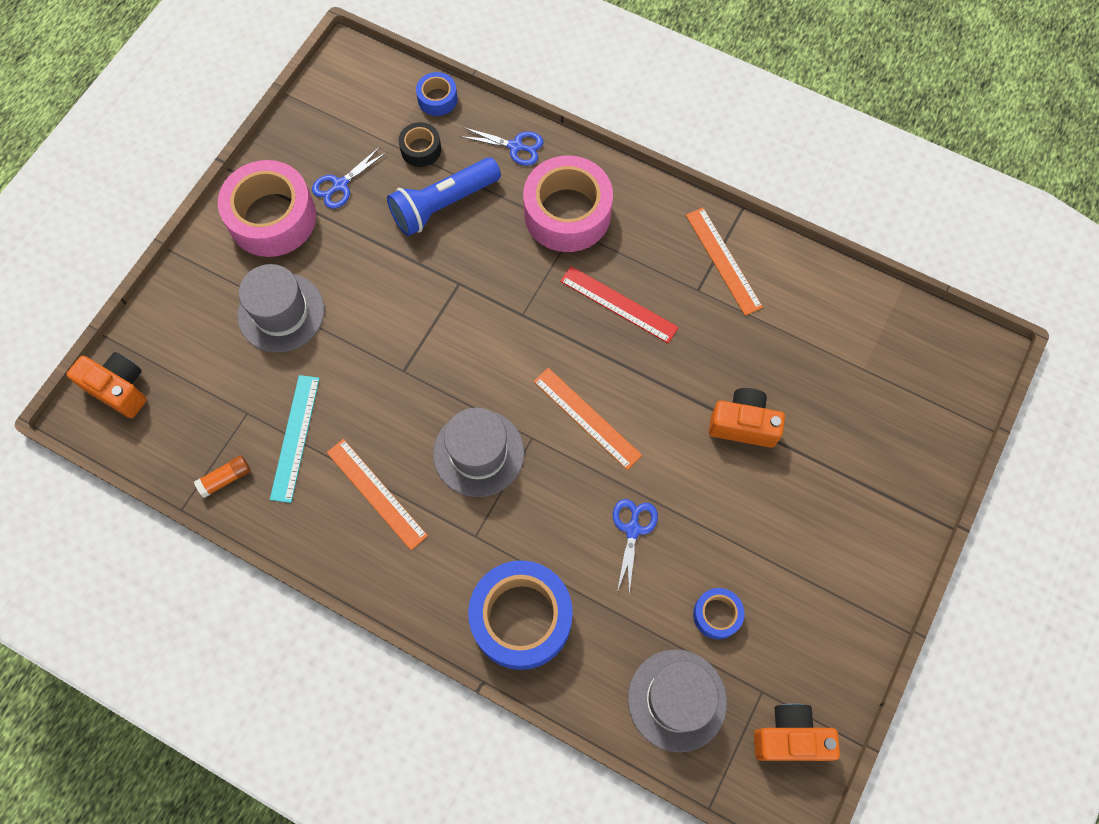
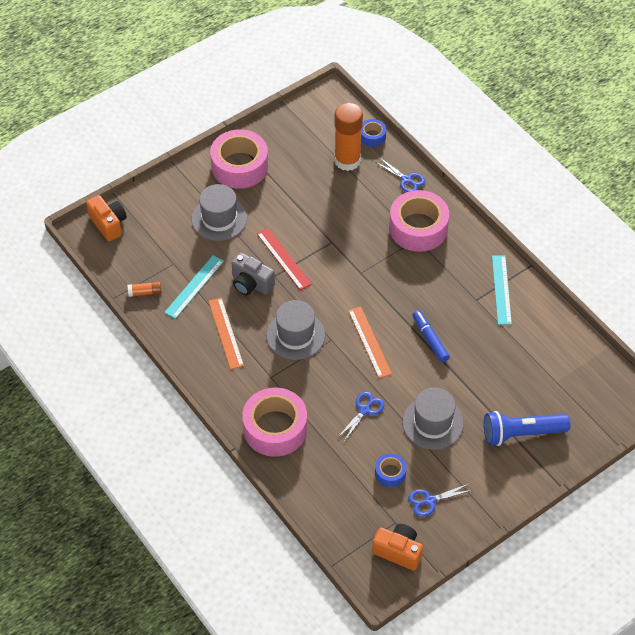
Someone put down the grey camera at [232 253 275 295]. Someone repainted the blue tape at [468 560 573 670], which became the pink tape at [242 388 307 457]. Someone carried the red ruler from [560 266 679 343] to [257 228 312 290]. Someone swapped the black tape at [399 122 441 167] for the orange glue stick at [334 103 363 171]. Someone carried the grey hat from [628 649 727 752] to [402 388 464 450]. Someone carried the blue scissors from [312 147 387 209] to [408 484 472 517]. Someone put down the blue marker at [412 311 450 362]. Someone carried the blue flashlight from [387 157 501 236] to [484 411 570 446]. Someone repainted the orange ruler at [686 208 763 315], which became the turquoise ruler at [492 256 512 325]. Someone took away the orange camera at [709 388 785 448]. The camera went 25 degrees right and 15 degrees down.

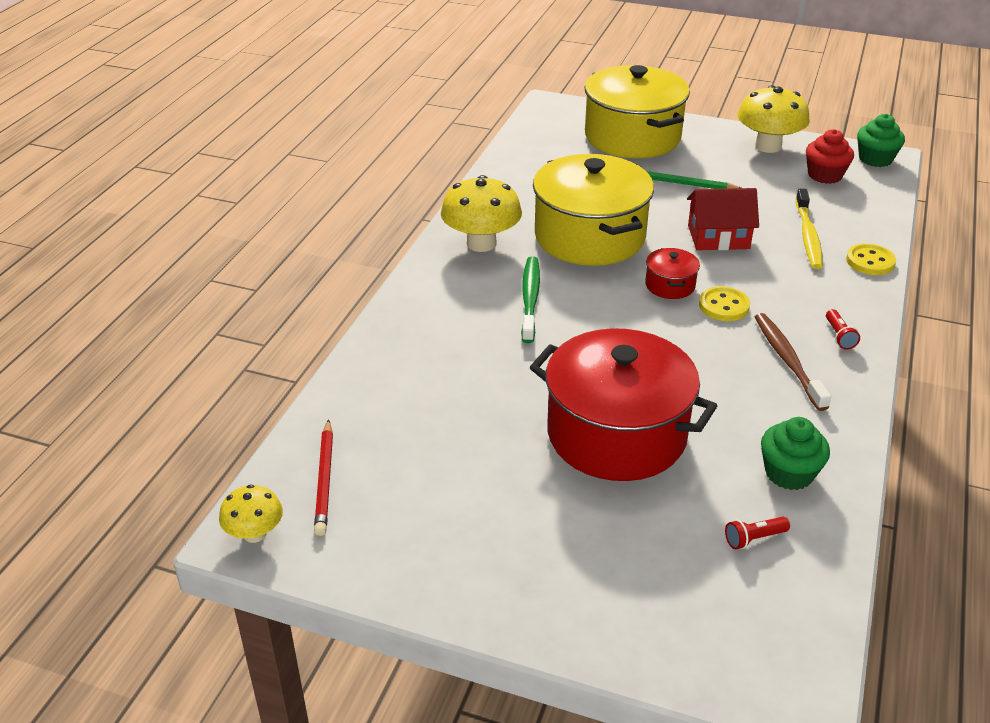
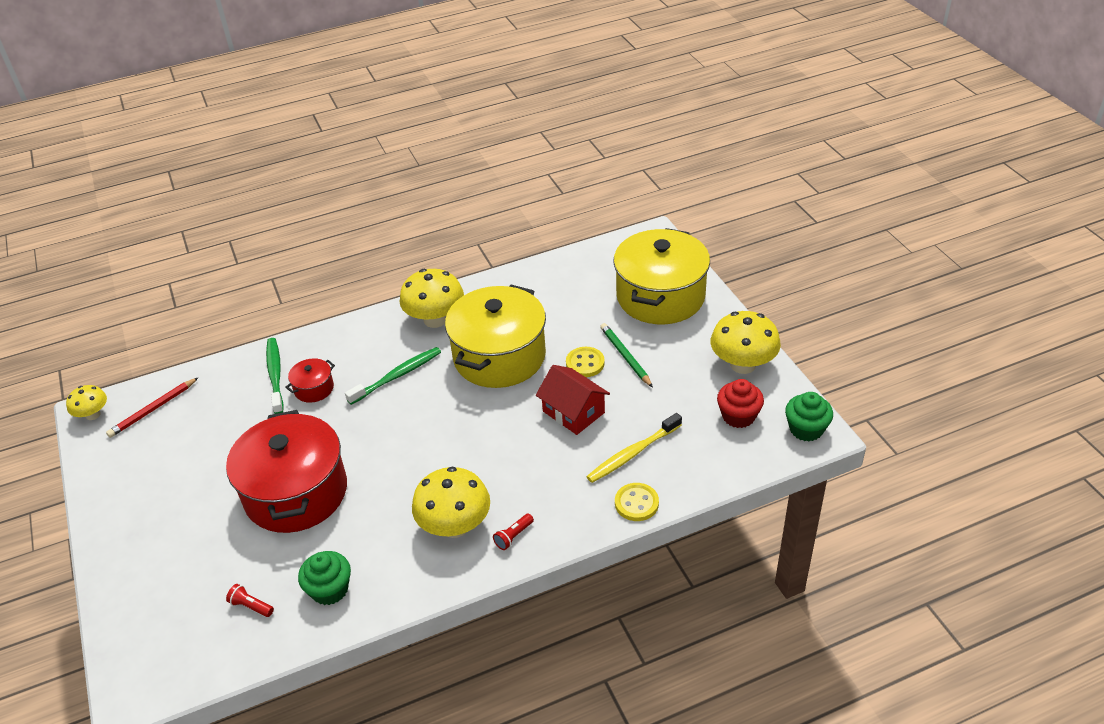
Someone put down the green toothbrush at [266 338 283 414]. Someone carried the red pot from [645 248 700 299] to [285 358 335 403]. Someone swapped the brown toothbrush at [755 313 831 411] for the yellow mushroom at [412 467 490 538]. Someone carried the yellow button from [699 286 750 321] to [566 347 605 377]. The camera went 50 degrees right and 5 degrees up.

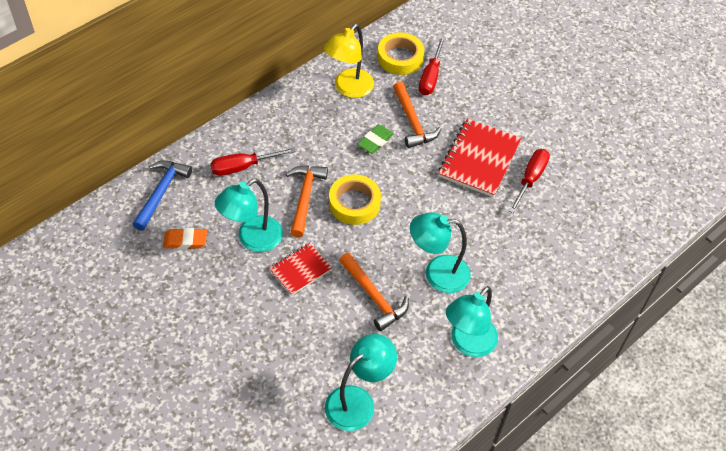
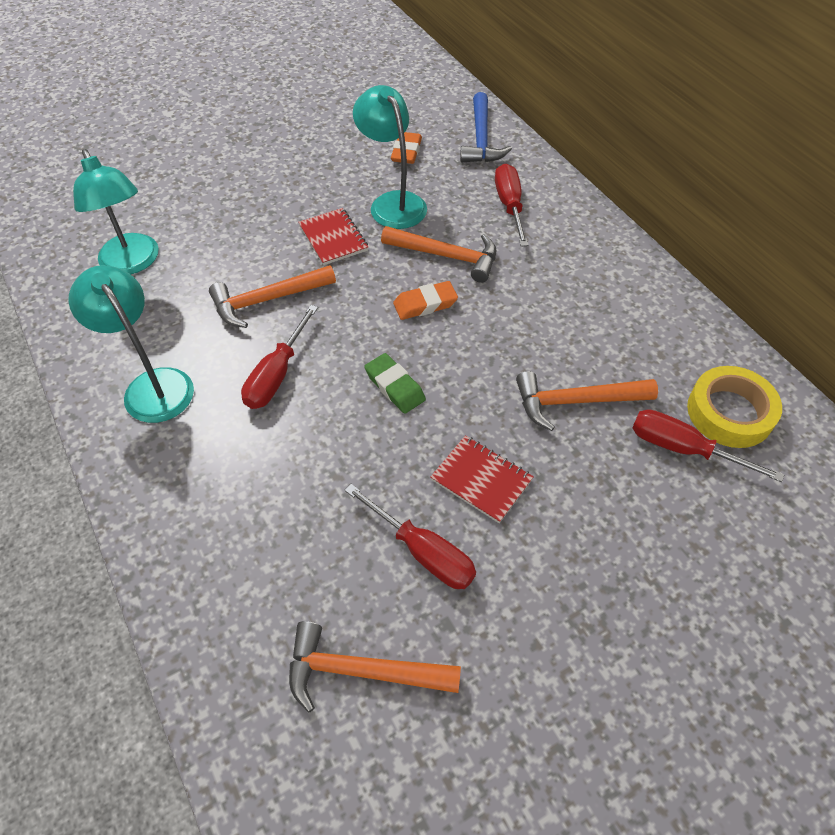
Someone swapped the turquoise lamp at [410 212 471 293] for the red screwdriver at [241 305 318 409]. Someone put down the orange hammer at [289 621 461 713]. Someone carried the green eraser from [357 124 394 154] to [364 353 426 414]. Someone swapped the yellow tape at [329 175 381 225] for the orange eraser at [393 281 458 320]. Someone scaled the red notebook at [438 118 522 197] by 0.58. Someone rotated the blue hammer at [133 160 192 231] by 60 degrees clockwise. Someone took away the yellow lamp at [324 24 374 98]. The camera went 105 degrees right and 0 degrees up.

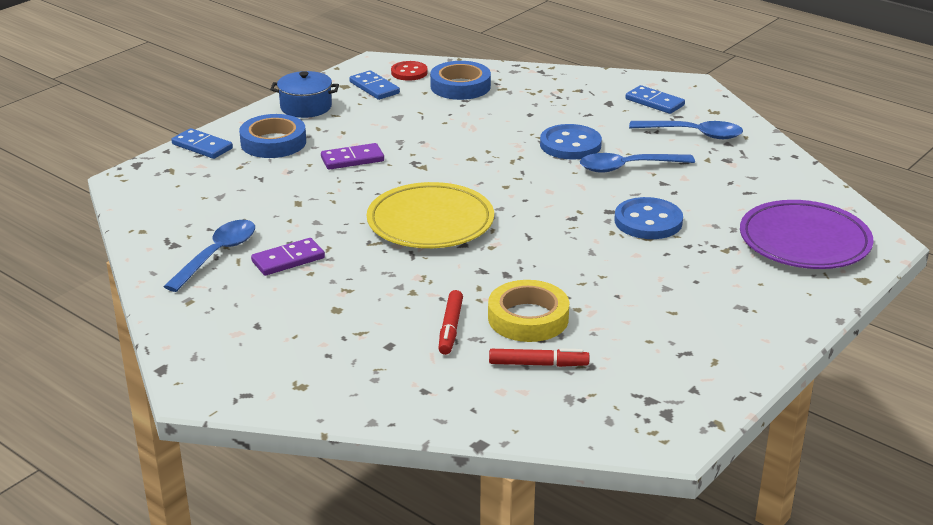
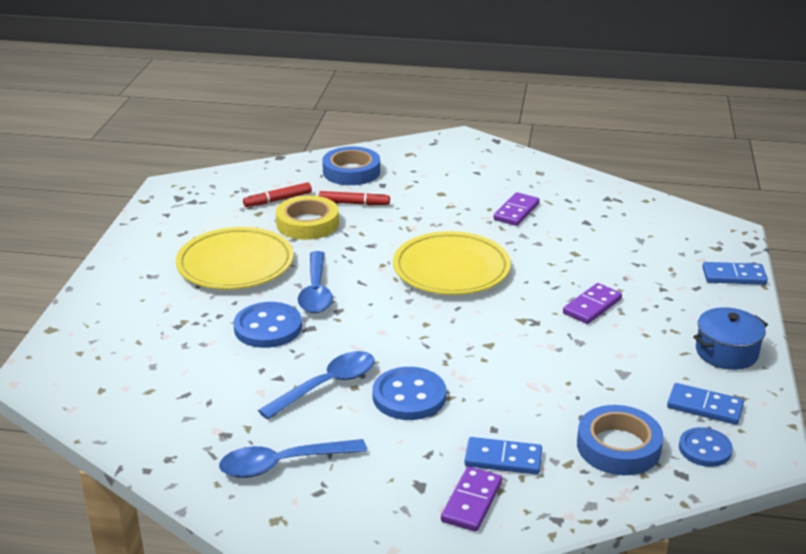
Someone put down the yellow plate at [176 227 294 289]. Someone carried the blue spoon from [163 220 255 292] to [298 251 333 313]. Someone rotated the red marker at [438 290 463 355] by 120 degrees clockwise. Someone carried the blue tape from [239 114 306 158] to [322 147 380 185]. Someone put down the purple domino at [441 467 502 532]. Someone carried the blue domino from [625 85 685 114] to [465 437 542 475]. Someone repainted the red button at [391 61 428 81], which became the blue button at [679 427 733 467]. Someone took away the purple plate at [740 200 874 269]. The camera went 150 degrees right and 0 degrees up.

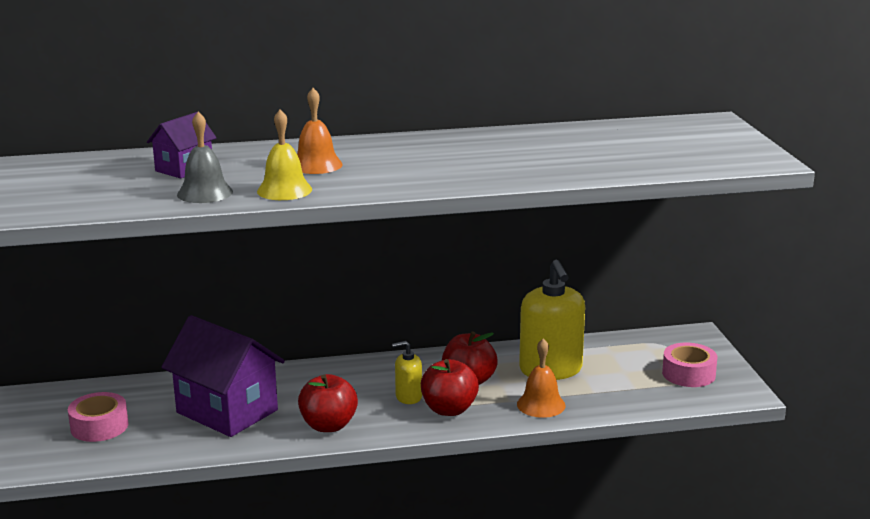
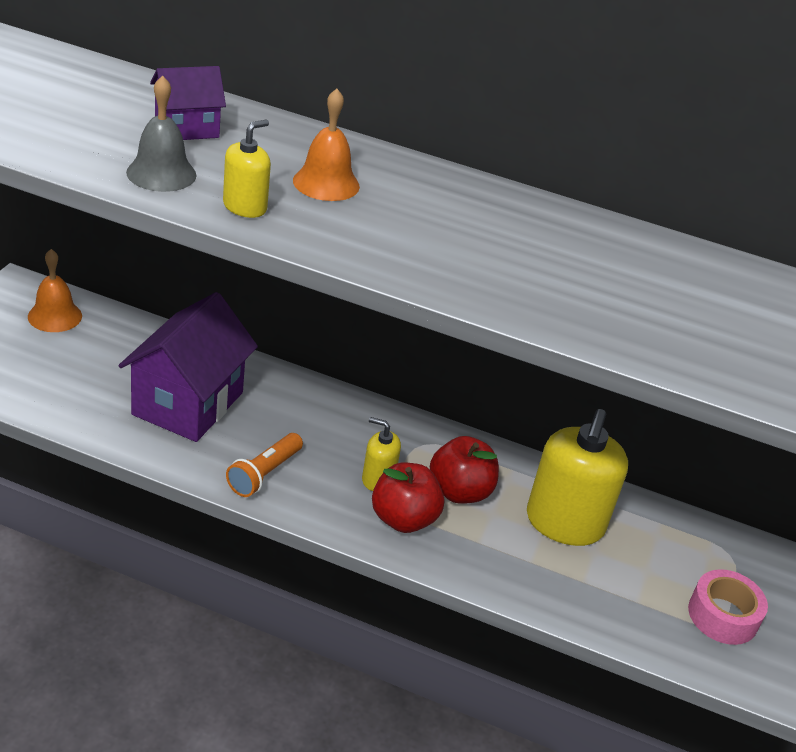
Someone carried the orange bell from [517 338 566 418] to [28 249 82 332]. Someone rotated the purple house at [161 315 285 437] by 45 degrees clockwise. Someone swapped the yellow bell at [257 109 312 200] for the yellow soap dispenser at [223 120 271 218]. Someone swapped the red apple at [298 374 358 432] for the orange flashlight at [226 433 303 497]. Someone took away the pink tape at [68 392 128 442]. The camera went 25 degrees right and 15 degrees up.

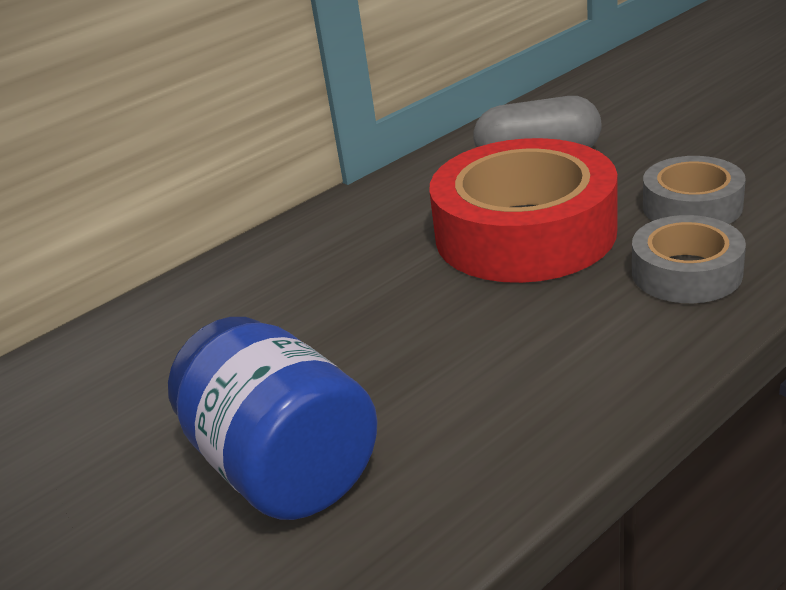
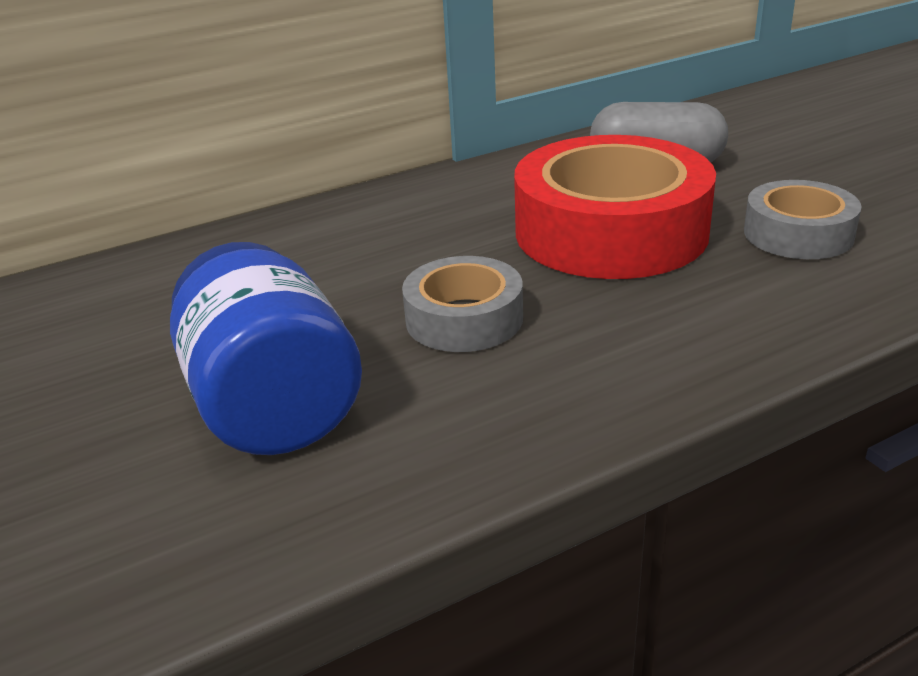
Someone carried the grey tape from [632 215 746 303] to [402 256 523 352]. The camera went 10 degrees right and 0 degrees up.

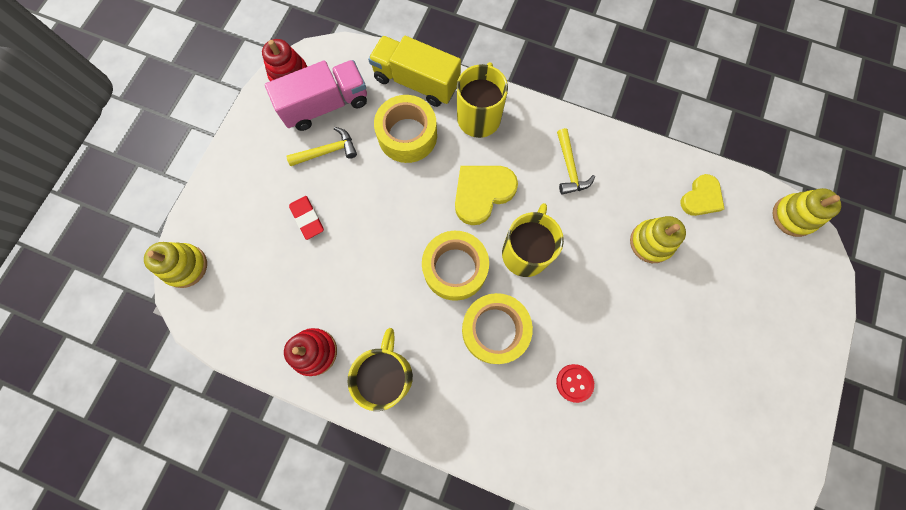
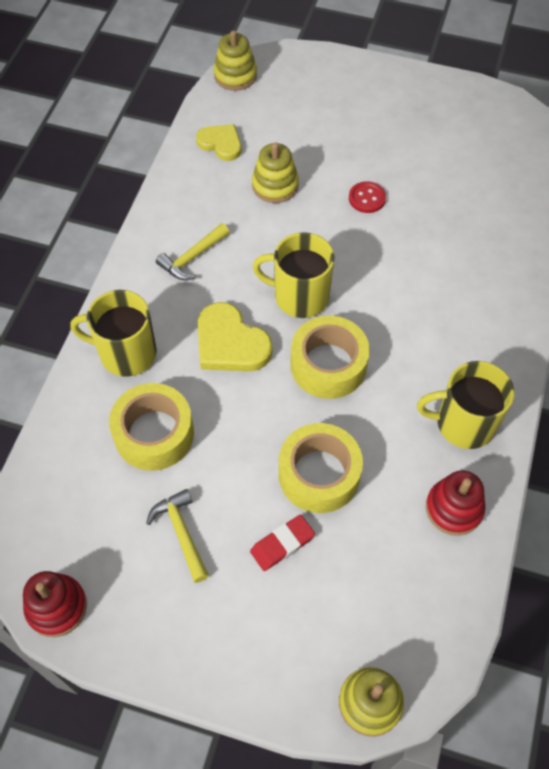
Someone rotated the yellow hammer at [557 128 595 195] by 150 degrees clockwise. Someone carried the yellow tape from [462 293 533 364] to [279 423 363 513]. Someone carried the red button from [556 364 594 403] to [349 181 386 213]. Someone took away the pink truck at [265 60 367 131]. Someone took away the yellow truck at [368 36 461 107]. The camera went 95 degrees left and 15 degrees down.

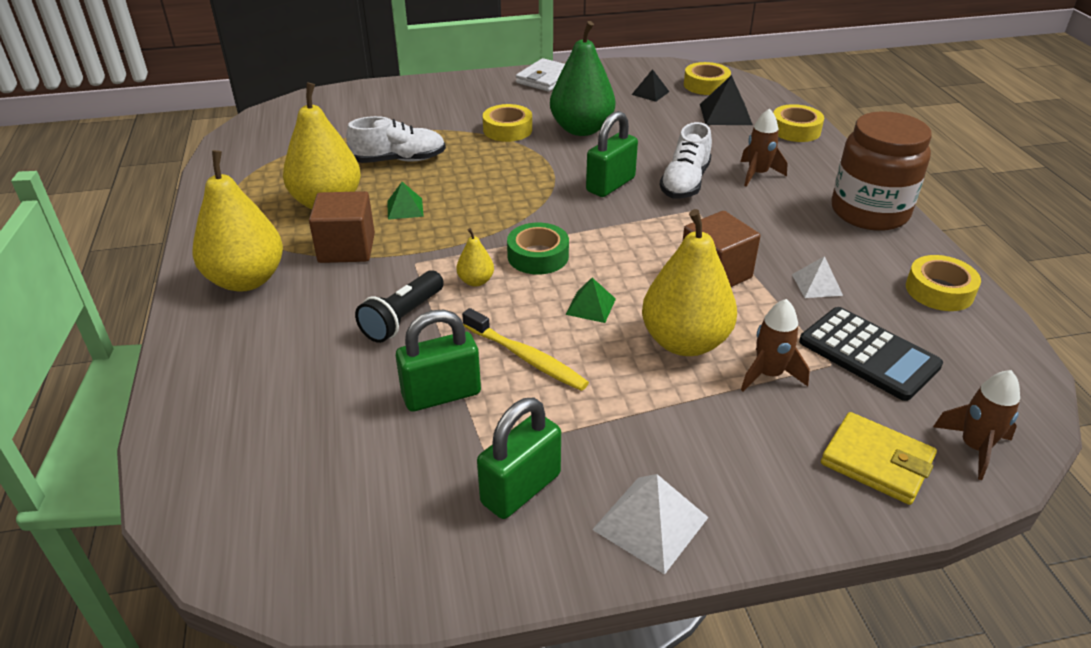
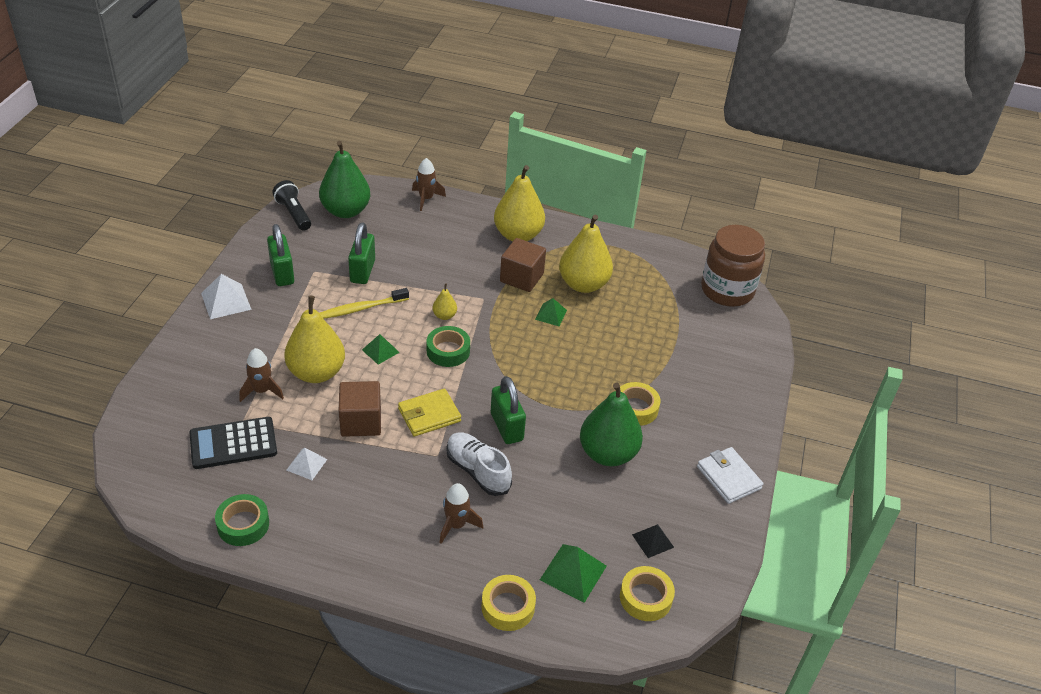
Someone repainted the yellow tape at [906 255 981 311], which became the green tape at [215 494 269 546]. Someone carried the black flashlight from [355 270 444 343] to [272 180 311 231]. Someone put down the green pear at [319 141 370 218]. Someone carried the yellow wallet from [821 412 937 505] to [398 389 461 437]. Someone carried the brown rocket from [933 370 1020 480] to [412 158 446 211]. Someone repainted the black pyramid at [700 75 753 125], which became the green pyramid at [540 544 606 603]. Someone carried the brown jar from [831 111 932 231] to [701 225 765 307]. Someone took away the white shoe at [346 116 446 163]. The camera went 115 degrees right and 5 degrees up.

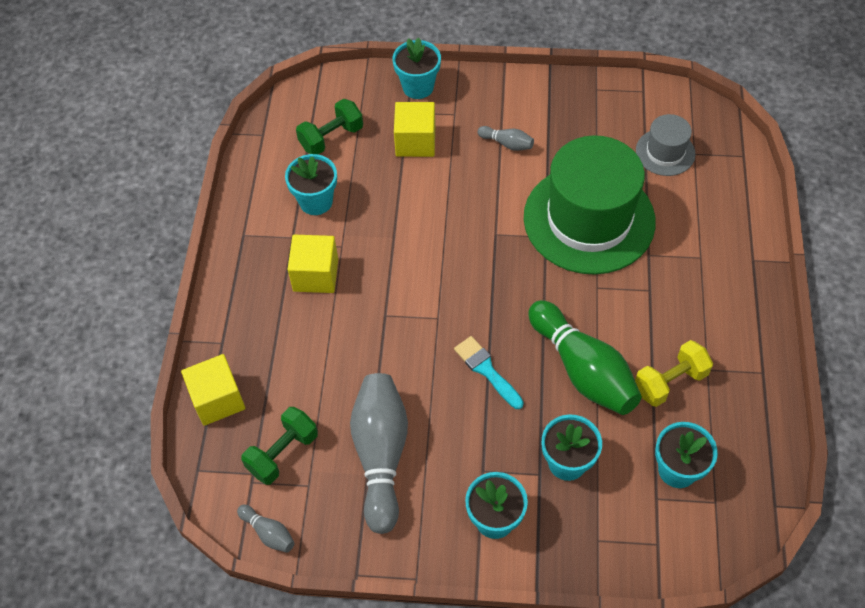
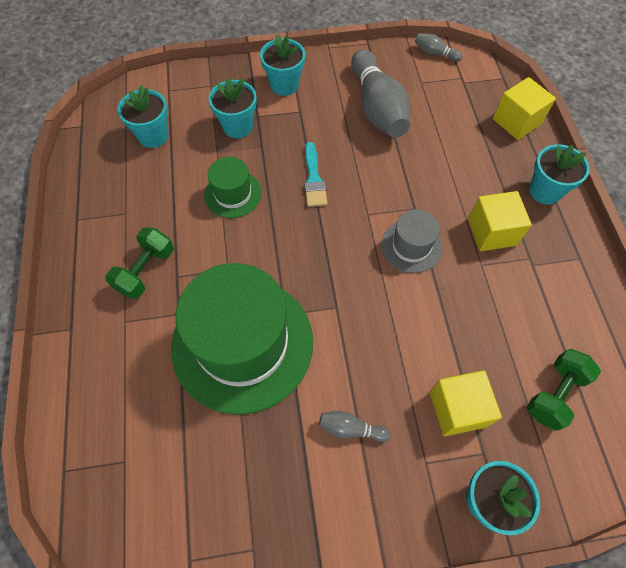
Someone carried the green dumbbell from [241 407 318 485] to [105 227 174 299]. Someone swapped the green bowling pin at [528 300 642 415] for the green hat at [204 157 262 218]. Someone rotated the turquoise brush at [454 336 524 409] by 45 degrees clockwise. Someone carried the grey hat from [636 114 695 176] to [381 209 442 273]. Someone carried the turquoise flower pot from [285 154 337 215] to [529 144 590 204]. Someone took away the yellow dumbbell at [635 340 713 407]. The camera went 165 degrees right and 5 degrees up.

